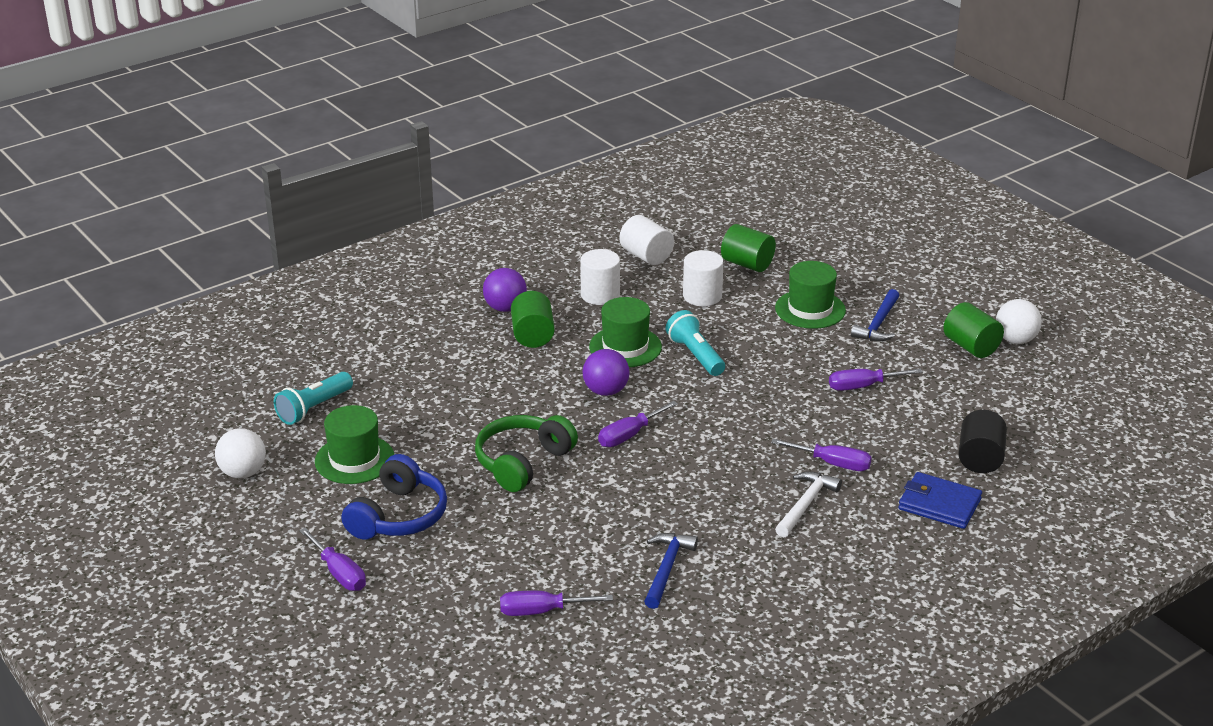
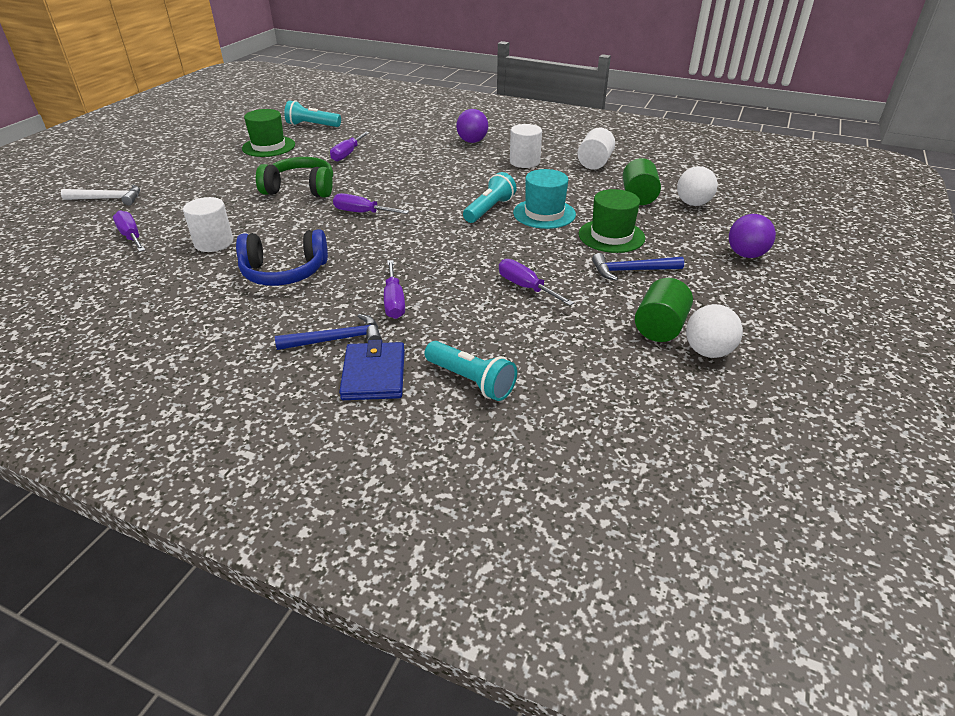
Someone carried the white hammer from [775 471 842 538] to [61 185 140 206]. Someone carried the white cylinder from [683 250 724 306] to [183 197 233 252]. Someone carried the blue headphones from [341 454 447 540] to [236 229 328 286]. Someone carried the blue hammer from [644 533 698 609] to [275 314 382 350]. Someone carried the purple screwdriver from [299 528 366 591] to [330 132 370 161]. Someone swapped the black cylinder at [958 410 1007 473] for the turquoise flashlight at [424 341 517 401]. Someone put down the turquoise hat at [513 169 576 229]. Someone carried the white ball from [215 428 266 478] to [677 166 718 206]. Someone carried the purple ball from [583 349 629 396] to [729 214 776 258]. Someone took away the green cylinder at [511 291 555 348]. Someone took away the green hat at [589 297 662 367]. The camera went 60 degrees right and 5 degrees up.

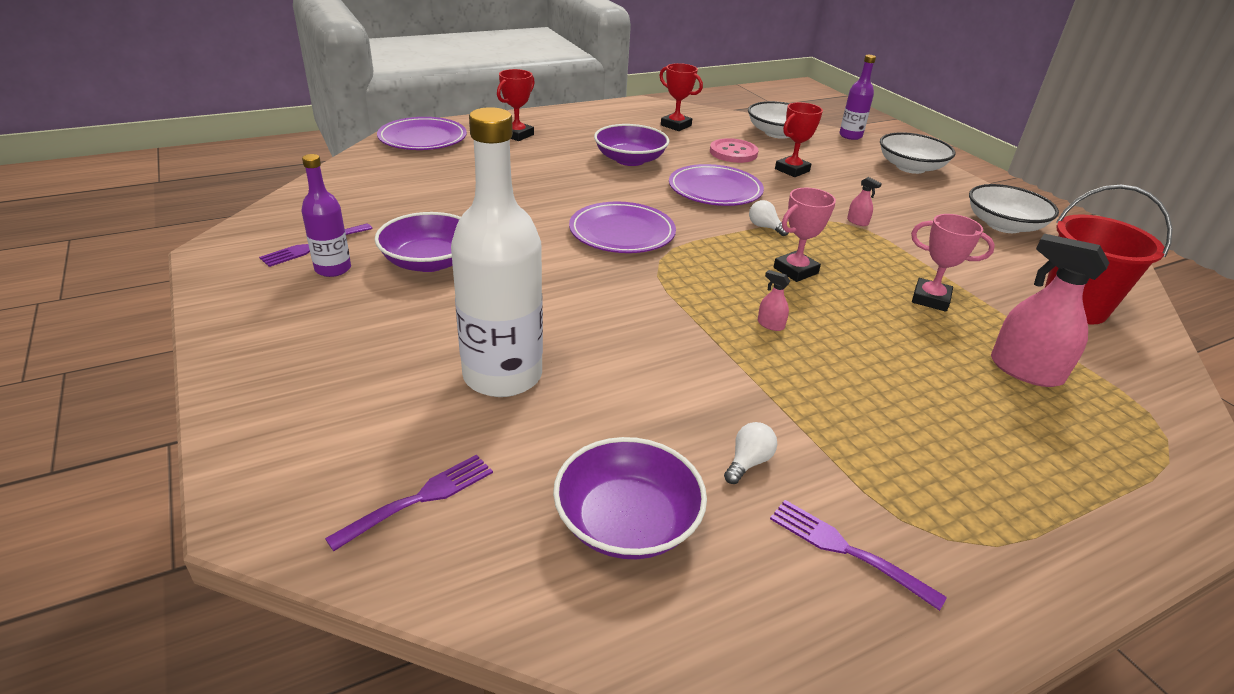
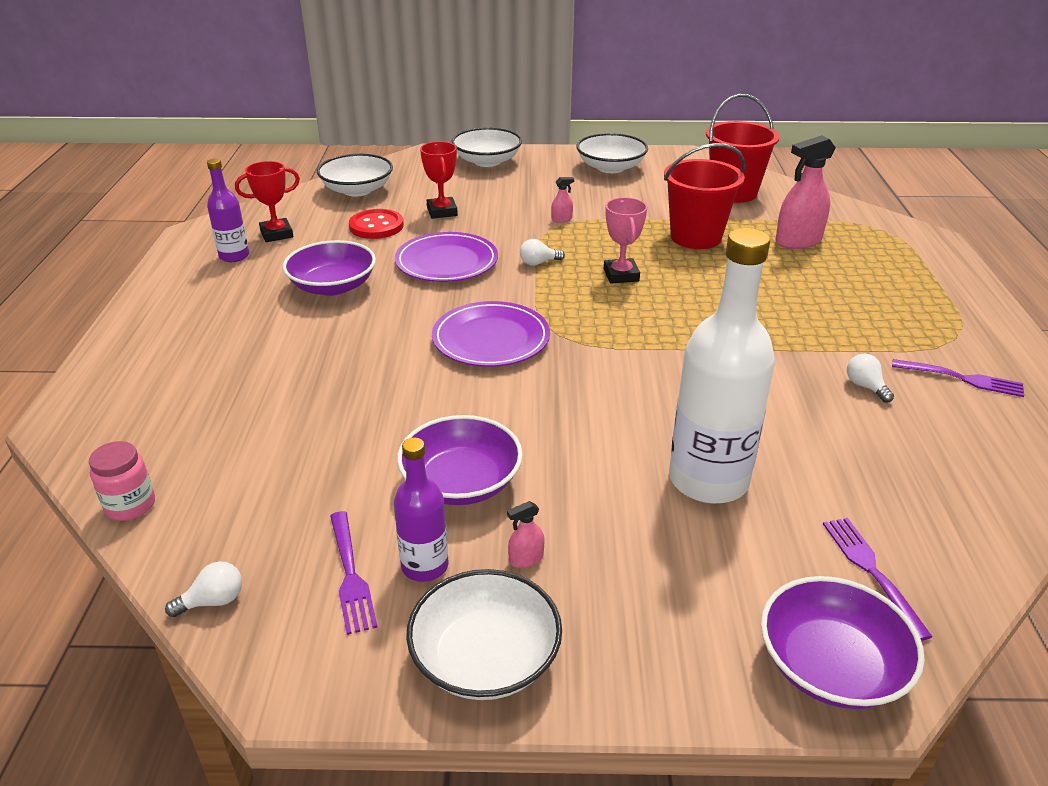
Someone put down the pink jar at [89 441 155 521]. Someone put down the white light bulb at [165 561 242 617]. Someone carried the purple bottle from [839 55 876 140] to [207 159 249 262]. Someone repainted the pink button at [710 138 759 163], which became the red button at [349 209 404 239]. Someone put down the white bowl at [406 569 562 700]. Someone carried the pink spray bottle from [758 270 790 331] to [507 501 545 568]. Someone swapped the pink trophy at [911 214 995 312] for the red bucket at [664 143 745 249]. Someone carried the purple bowl from [553 437 707 559] to [761 576 925 709]. Someone rotated the purple fork at [770 500 947 611] by 135 degrees counterclockwise. Someone took away the purple plate at [377 117 467 150]. Someone took away the red trophy at [497 69 535 141]. The camera went 60 degrees left and 0 degrees up.

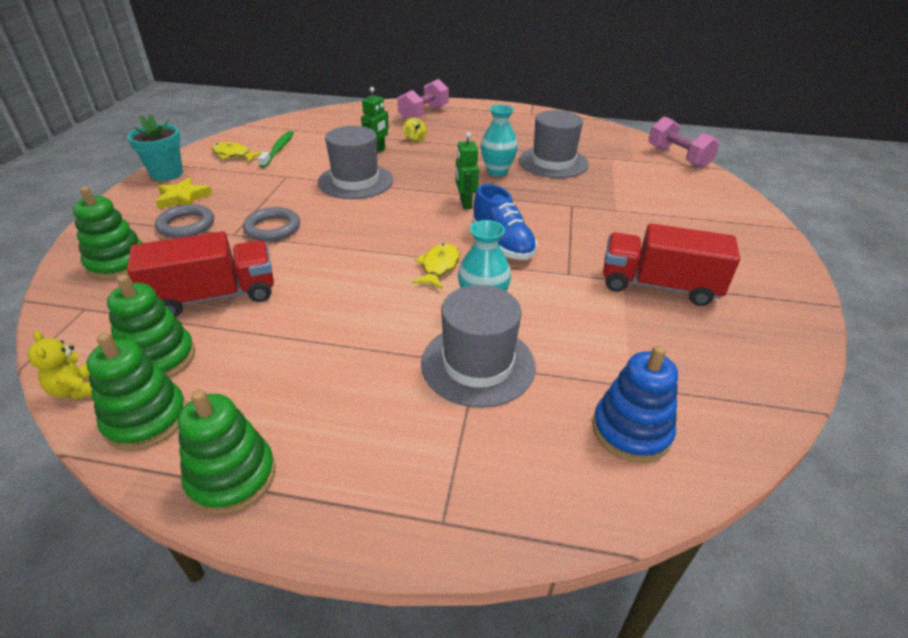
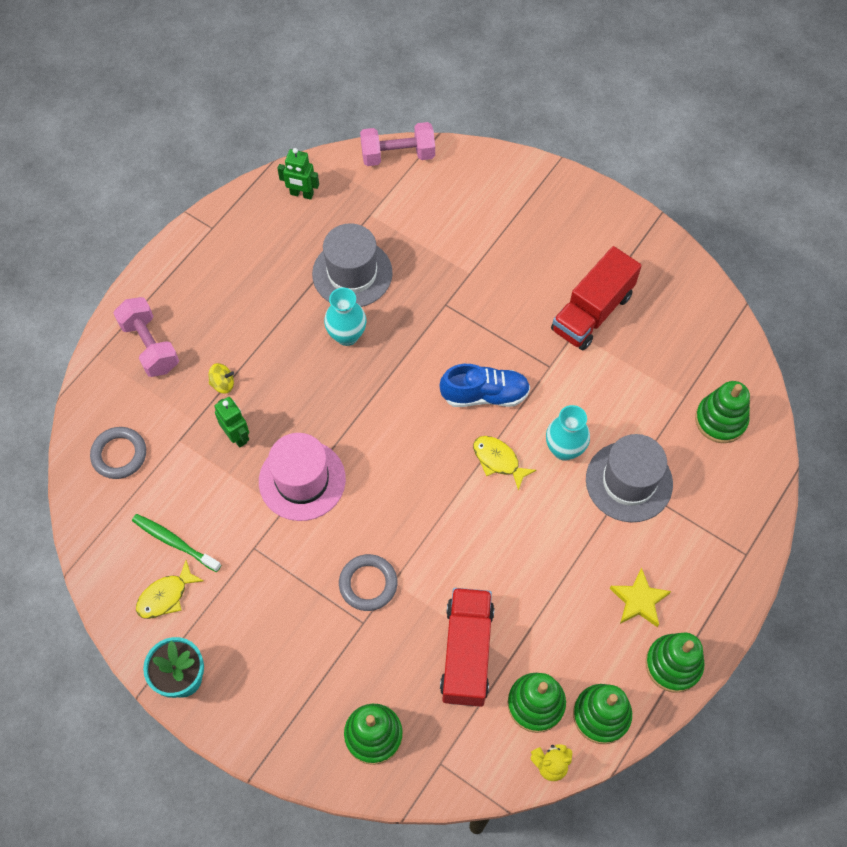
Someone carried the grey ring from [155 204 214 238] to [90 427 146 479]. Someone repainted the grey hat at [318 126 393 199], which became the pink hat at [259 433 346 521]. Someone carried the green robot from [455 132 479 209] to [277 148 319 200]. Someone carried the yellow star from [156 177 212 209] to [610 568 671 627]. Someone repainted the blue stacking toy at [592 345 678 463], which became the green stacking toy at [695 381 750 443]. The camera went 65 degrees left and 25 degrees up.

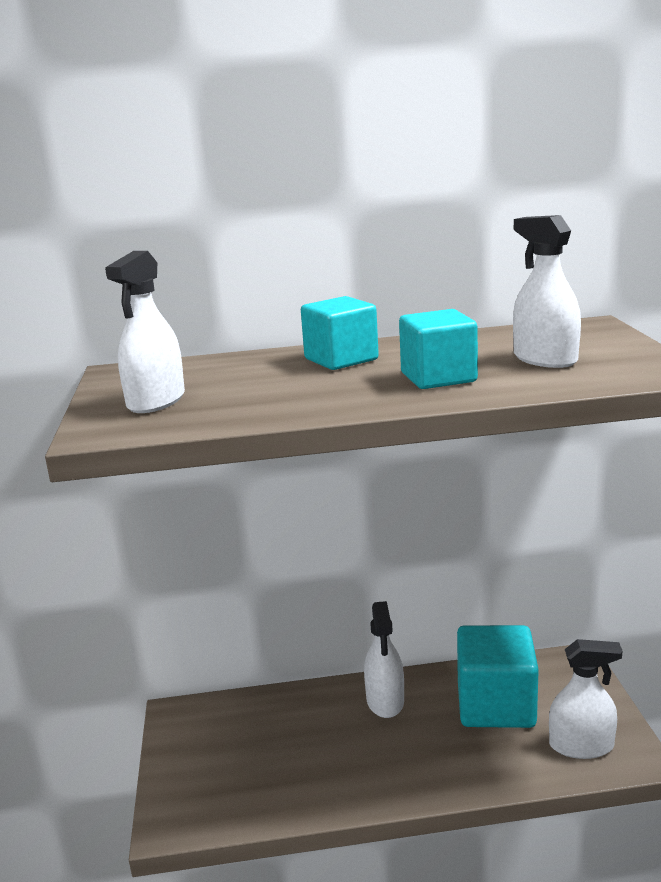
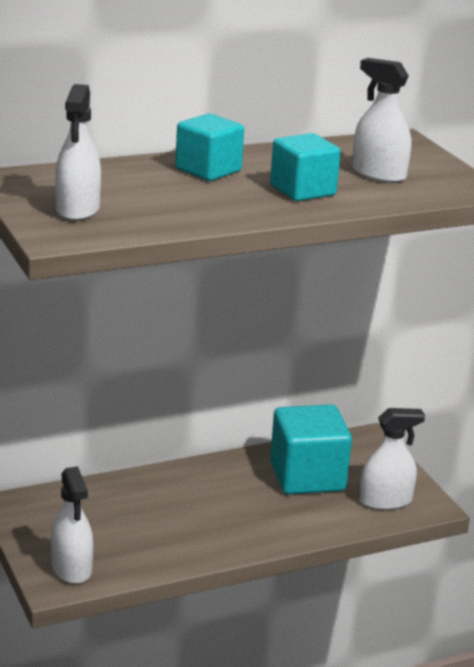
Someone carried the white spray bottle from [364 601 404 718] to [51 466 93 584]. The camera went 20 degrees left and 5 degrees up.

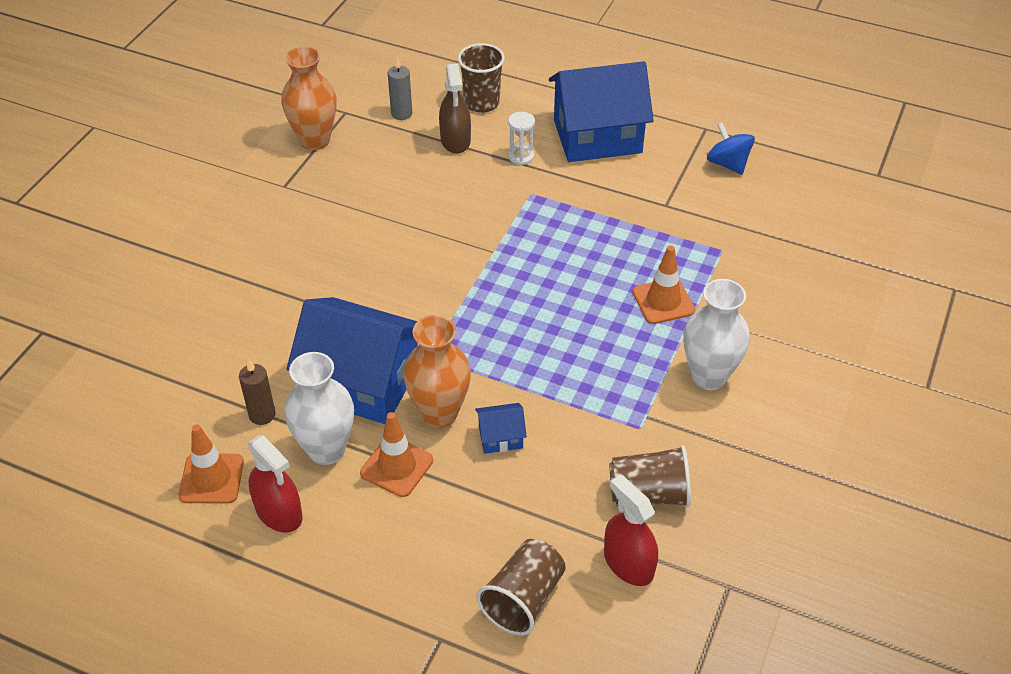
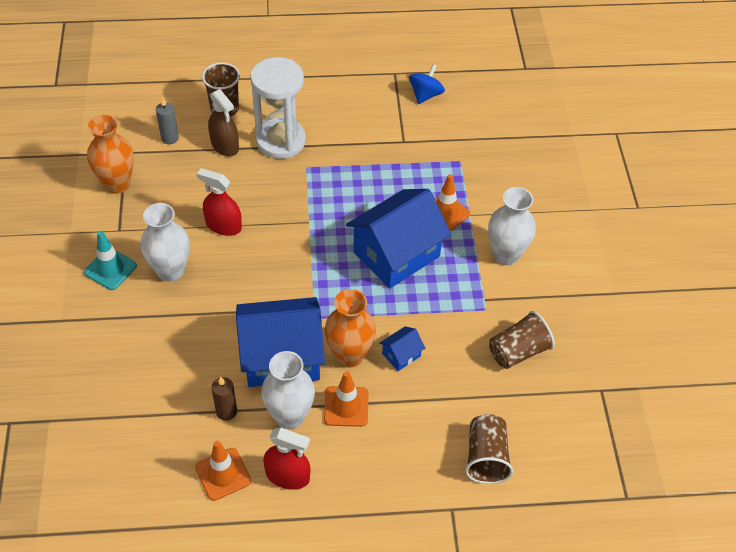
Someone put down the turquoise traffic cone at [84 231 137 290]. Someone put down the white vase at [141 203 190 282]. Someone carried the red spray bottle from [604 474 658 586] to [197 168 242 236]. Someone scaled the white hourglass at [508 112 535 165] by 2.42. Someone carried the blue house from [549 61 654 162] to [346 189 451 289]. Someone rotated the blue spinning top at [707 122 755 175] by 90 degrees clockwise. The camera went 30 degrees left and 5 degrees up.

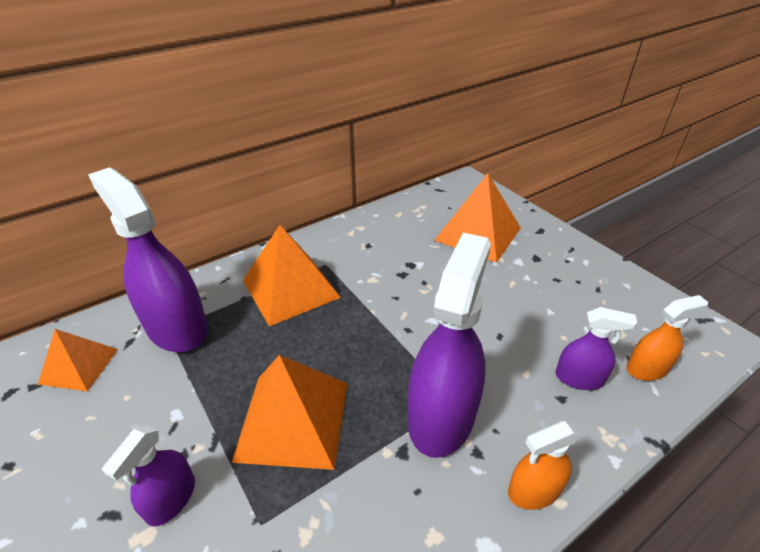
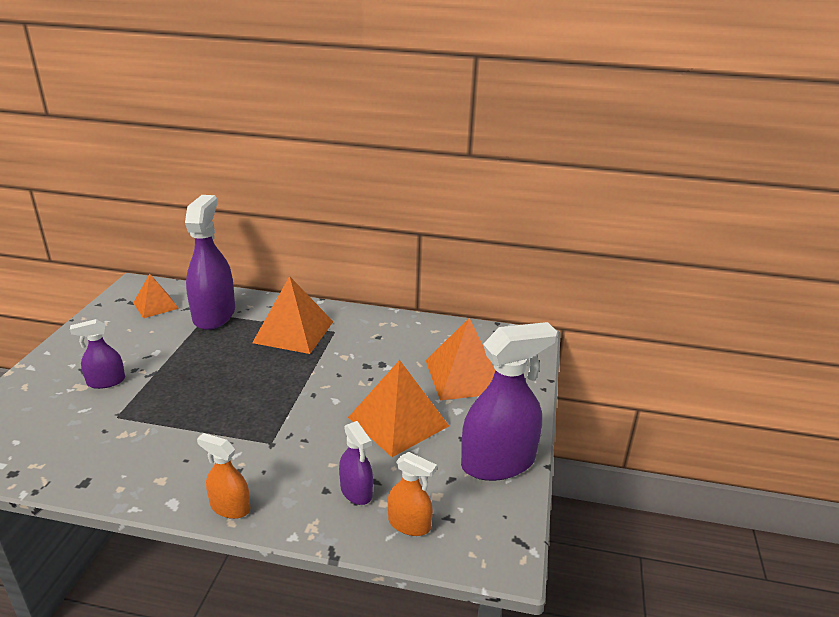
Someone carried the orange pyramid from [231 355 347 470] to [348 360 449 457]. Someone carried the purple spray bottle from [408 233 491 458] to [461 322 557 481]. The camera went 45 degrees right and 10 degrees down.

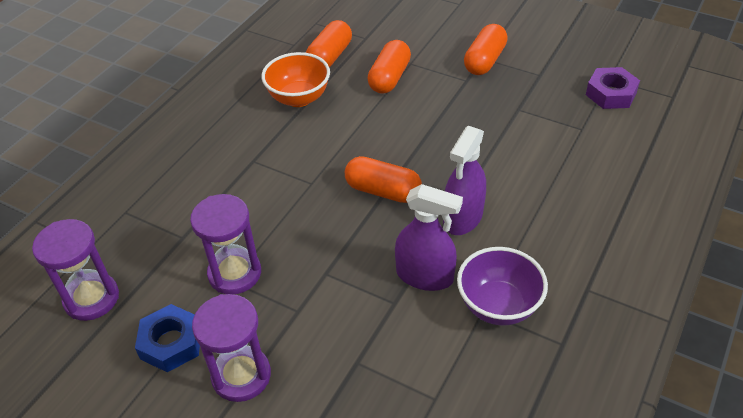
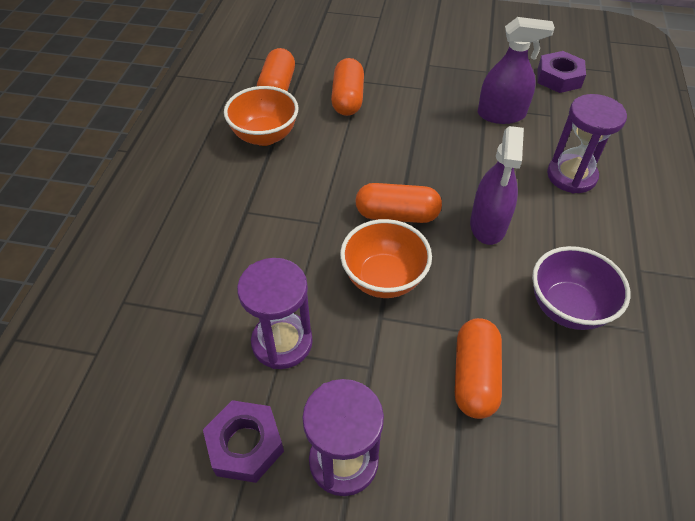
Someone repainted the blue nut at [135 304 200 372], which became the purple nut at [203 400 284 483]. Someone put down the orange bowl at [340 219 432 298]. Someone carried the orange capsule from [464 24 508 75] to [455 318 502 419]. Someone carried the purple spray bottle from [395 184 463 291] to [478 17 555 124]. Someone carried the purple hourglass from [32 219 119 321] to [547 94 627 193]. The camera went 20 degrees left and 5 degrees up.

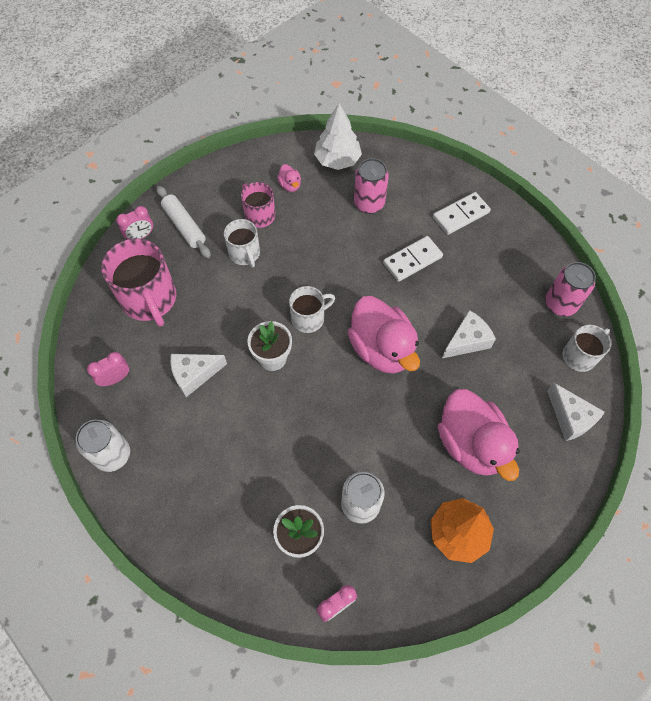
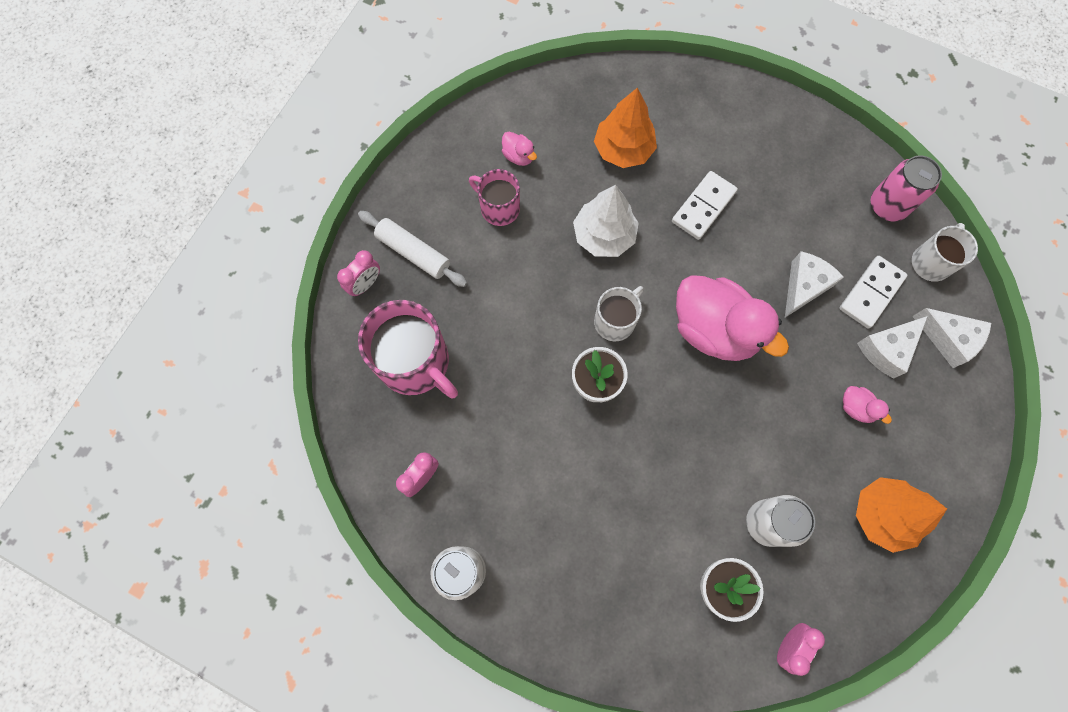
Someone carried the white tree from [314 103 362 170] to [573 185 639 257]. Someone swapped the pink can at [354 158 389 214] for the orange tree at [594 88 657 168]. Someone carried the white domino from [433 192 491 235] to [839 256 908 329]. Someone scaled the pink duck at [438 389 520 481] by 0.42. Someone carried the white cheese from [170 354 227 397] to [857 316 928 378]. Someone took away the white mug at [224 219 260 268]. The camera went 20 degrees left and 10 degrees up.

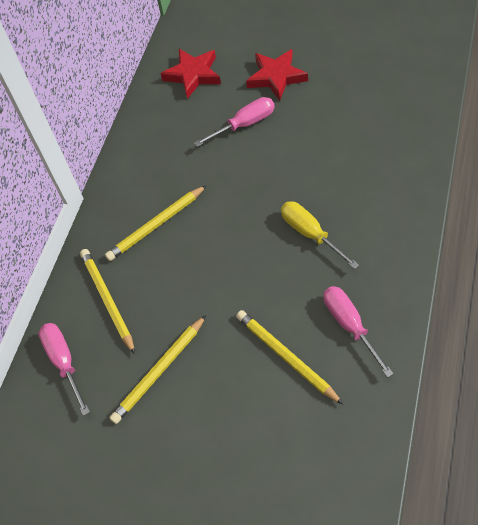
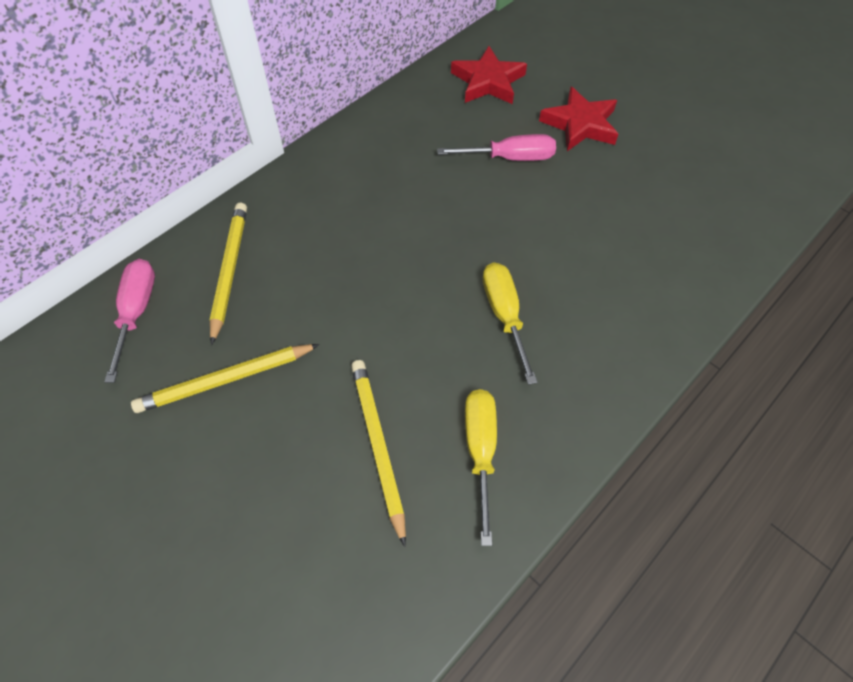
Someone repainted the pink screwdriver at [324 286 394 378], which became the yellow screwdriver at [465 389 497 546]. Someone took away the yellow pencil at [105 185 207 261]. The camera went 20 degrees right and 0 degrees up.

